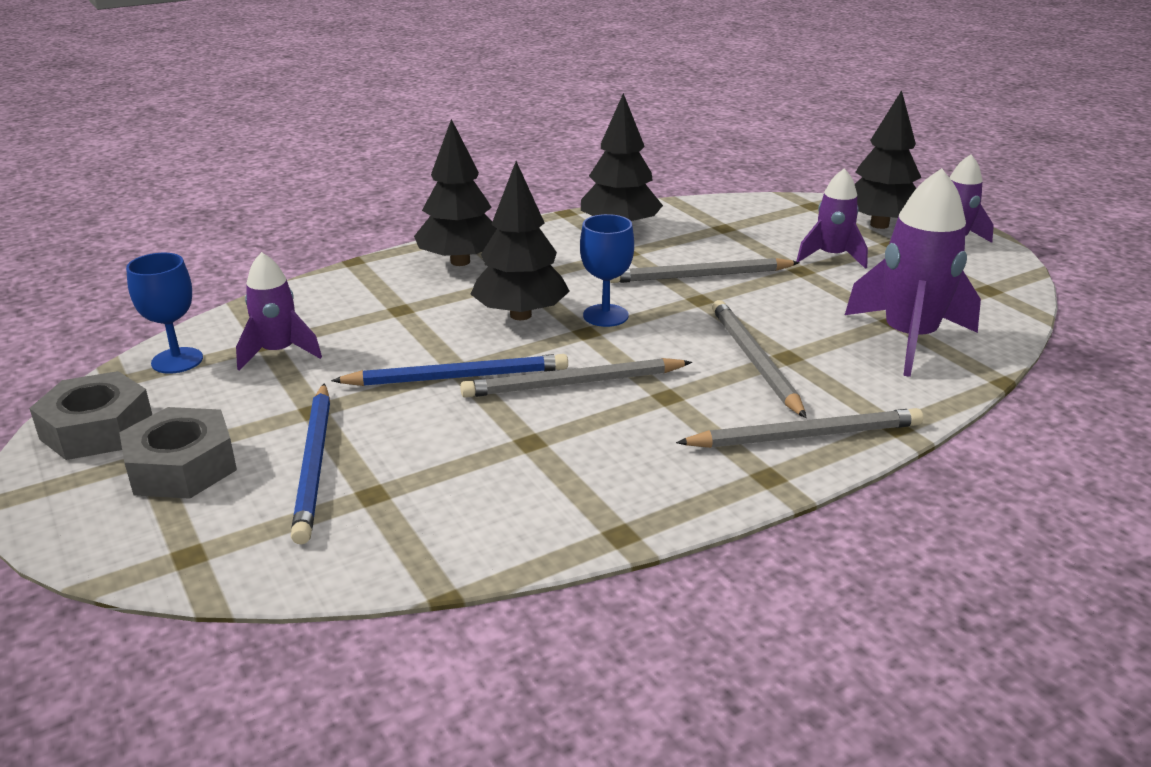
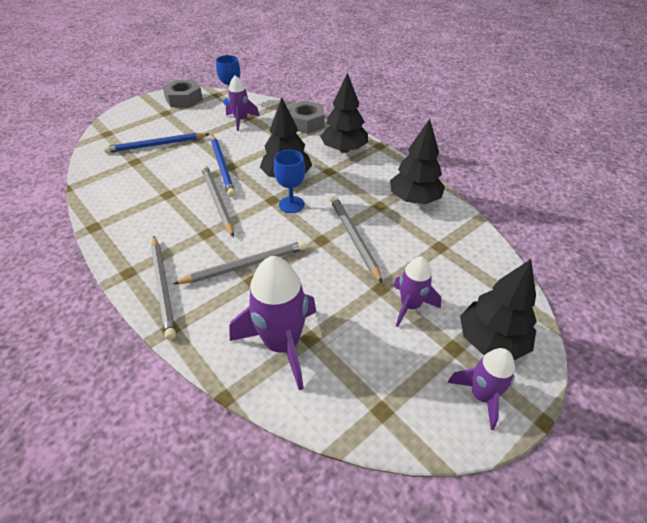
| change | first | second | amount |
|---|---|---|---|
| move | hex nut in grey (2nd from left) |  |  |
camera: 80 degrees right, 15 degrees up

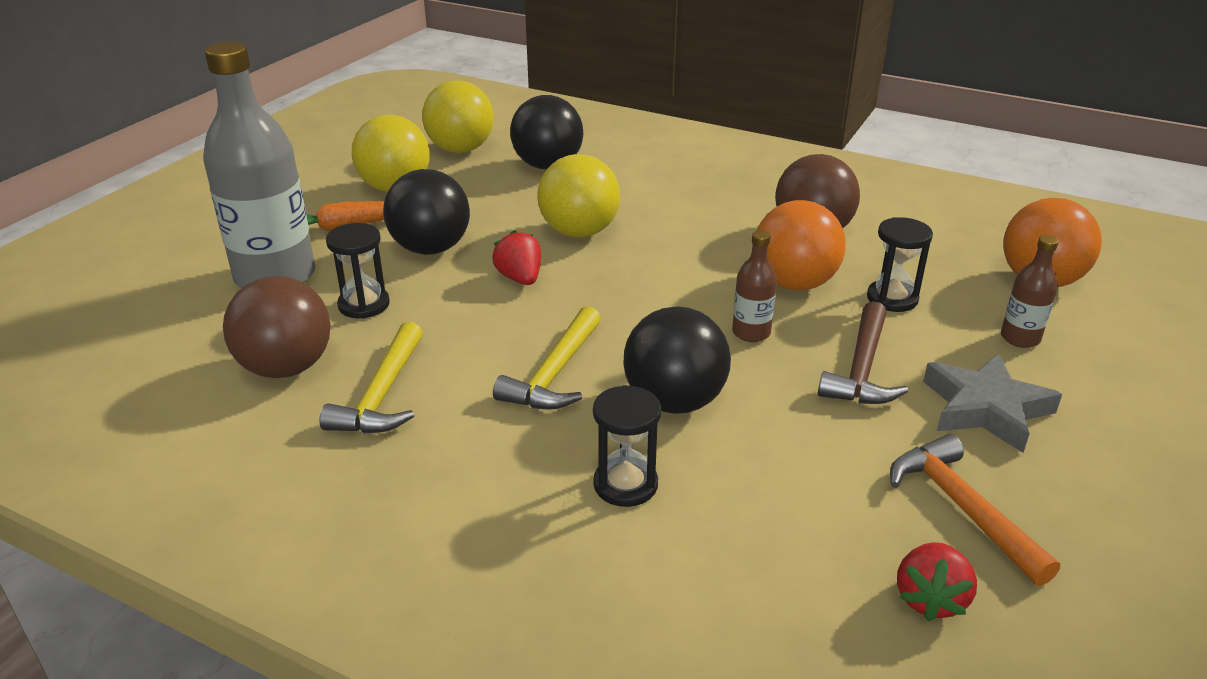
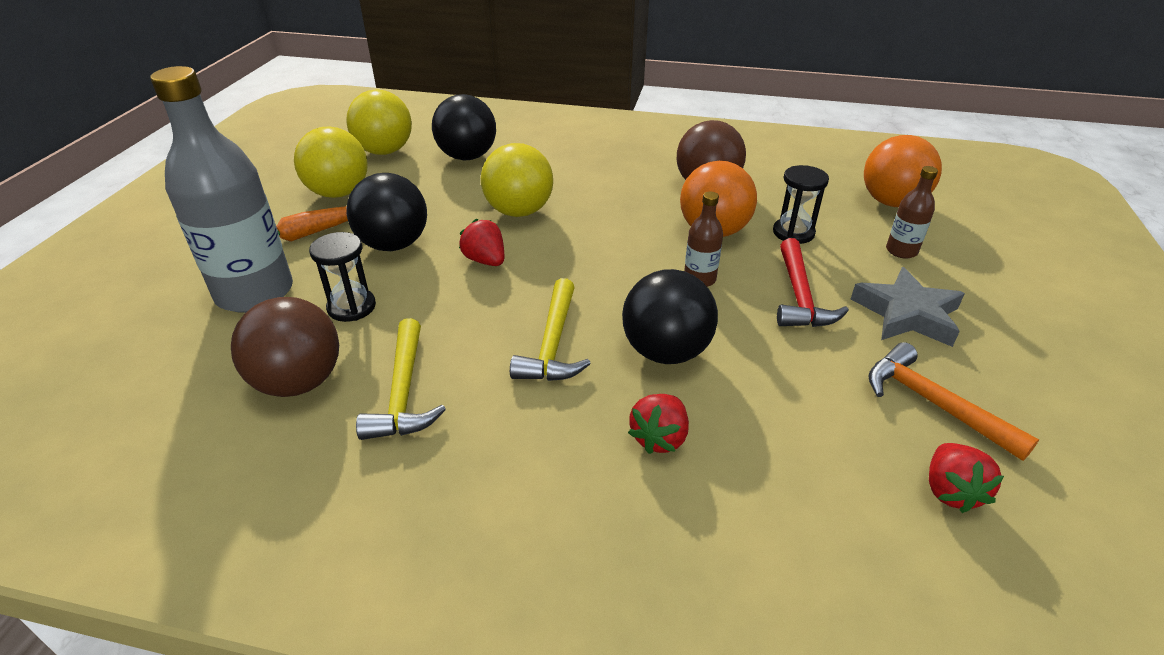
| change | first | second | amount |
|---|---|---|---|
| replace | sand timer in black (2nd from left) | toy strawberry in scarlet (2nd from left) |  |
| recolor | carpenter's hammer in brown | carpenter's hammer in scarlet |  |
camera: 15 degrees left, 5 degrees up

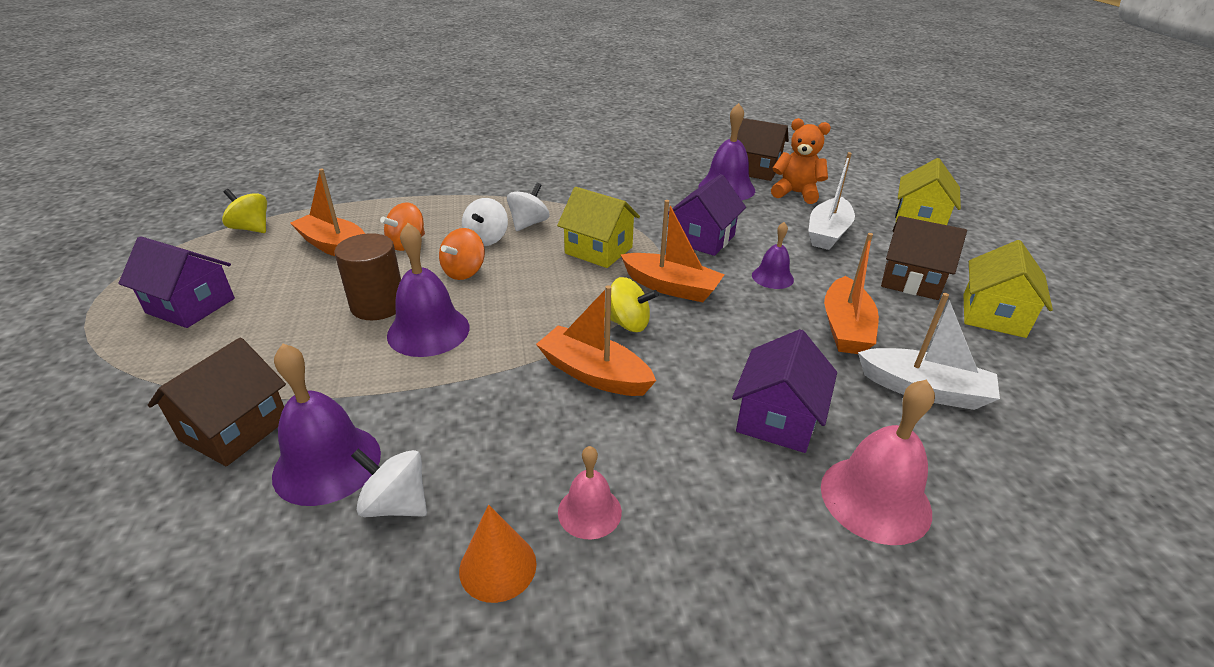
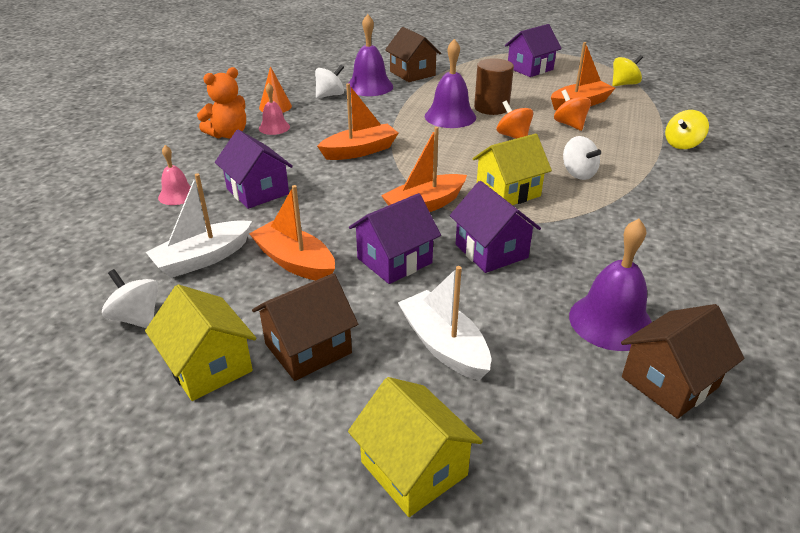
| change | first | second | amount |
|---|---|---|---|
| move | whirligig in pure white (2nd from left in the first image) | whirligig in pure white (1st from left) |  |
| resize | school bell in rose-pink (2nd from left in the first image) | school bell in rose-pink (1st from left) | x0.58 |
| move | teddy in bright orange |  |  |
| replace | school bell in purple (4th from left) | toy house in purple (2nd from left) |  |
| move | whirligig in yellow (2nd from left) |  |  |
camera: 120 degrees right, 0 degrees up

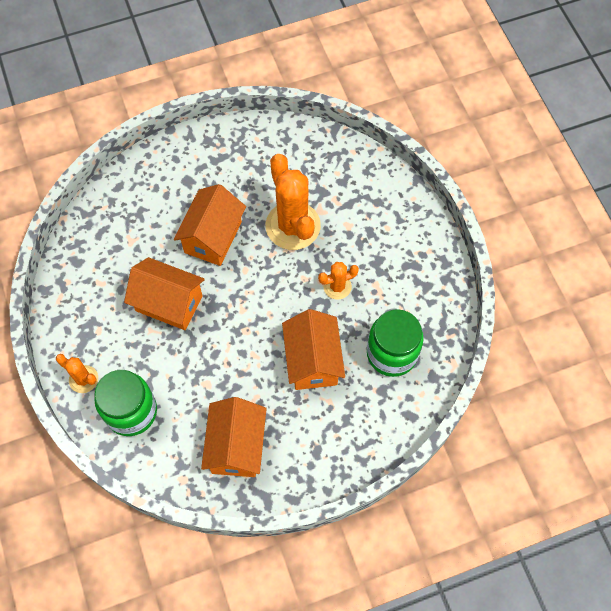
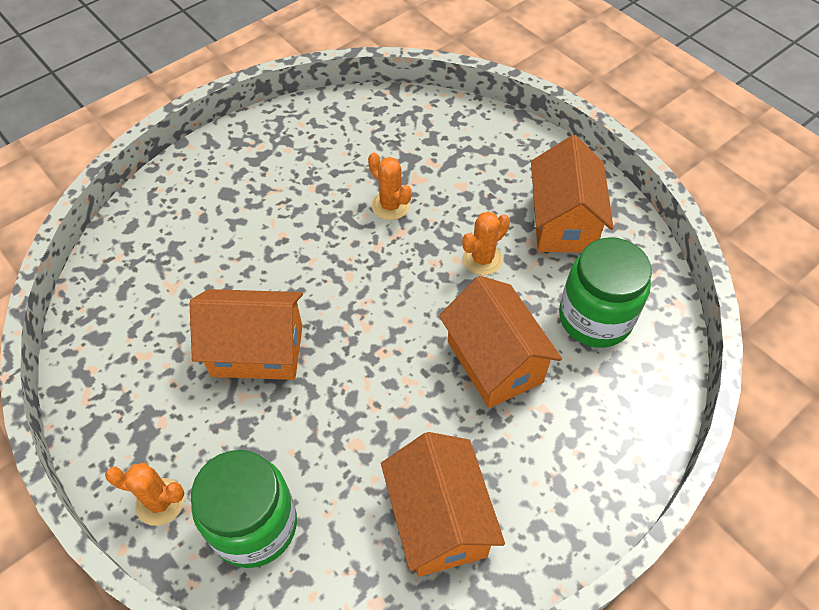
| change | first | second | amount |
|---|---|---|---|
| resize | cactus in bright orange (2nd from left) |  | x0.50 |
| move | toy house in bright orange (2nd from left in the first image) | toy house in bright orange (4th from left) |  |
camera: 20 degrees left, 10 degrees down

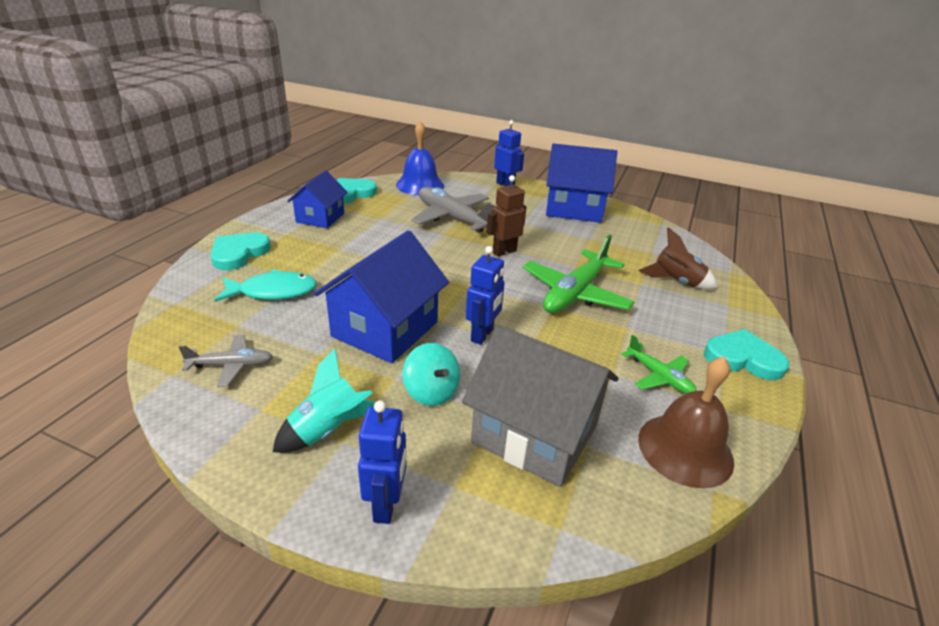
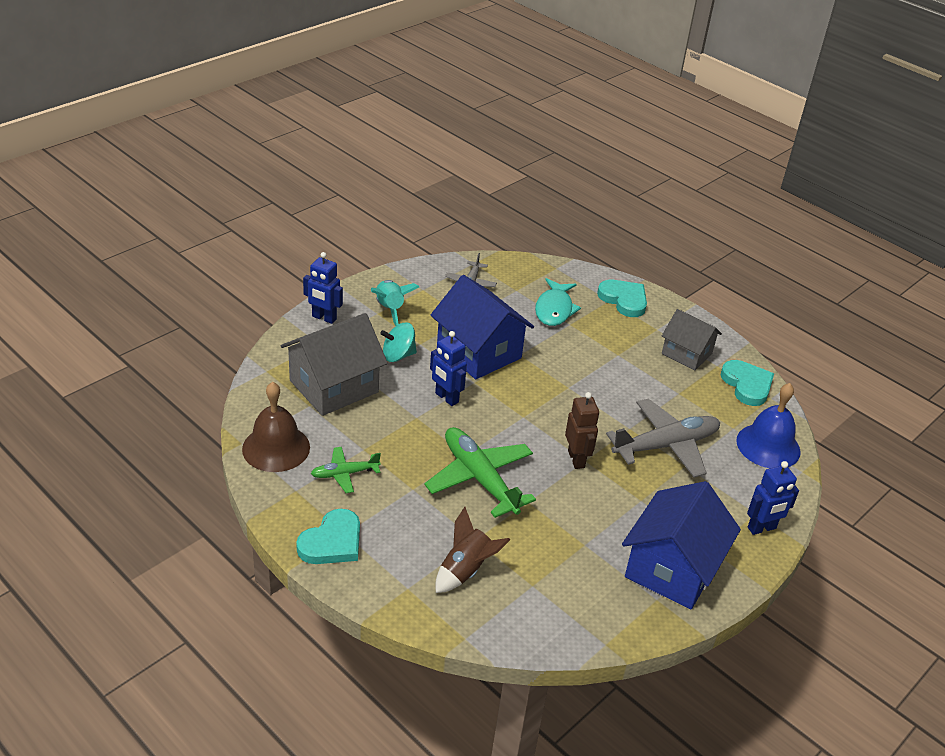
| change | first | second | amount |
|---|---|---|---|
| recolor | toy house in cobalt (1st from left) | toy house in grey (2nd from left) |  |
camera: 110 degrees right, 5 degrees up

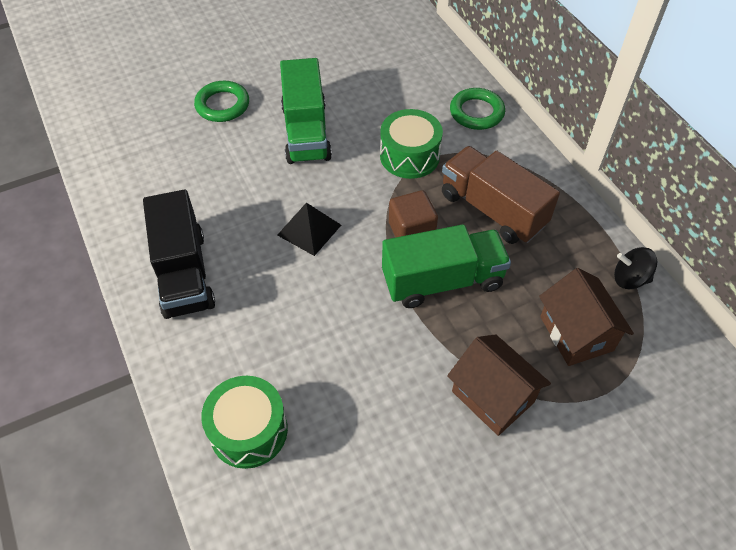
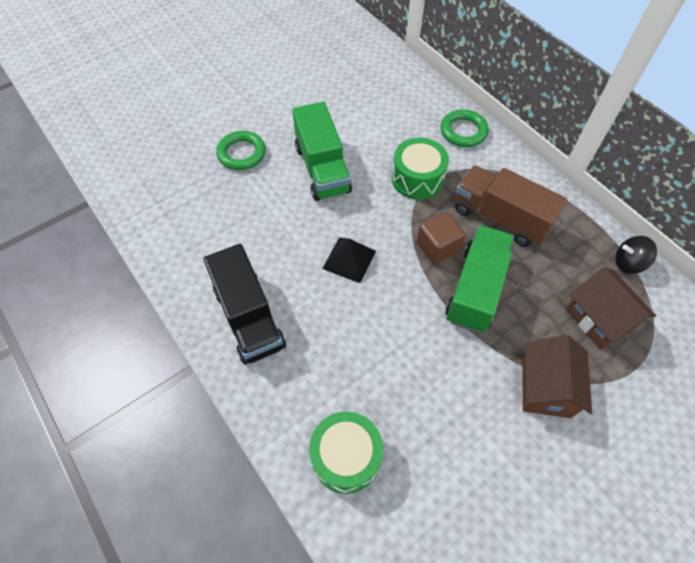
| change | first | second | amount |
|---|---|---|---|
| rotate | lorry in emerald (2nd from left) |  | 45 degrees counterclockwise |
| rotate | toy house in brown (1st from left) |  | 60 degrees clockwise |
camera: 10 degrees left, 5 degrees up

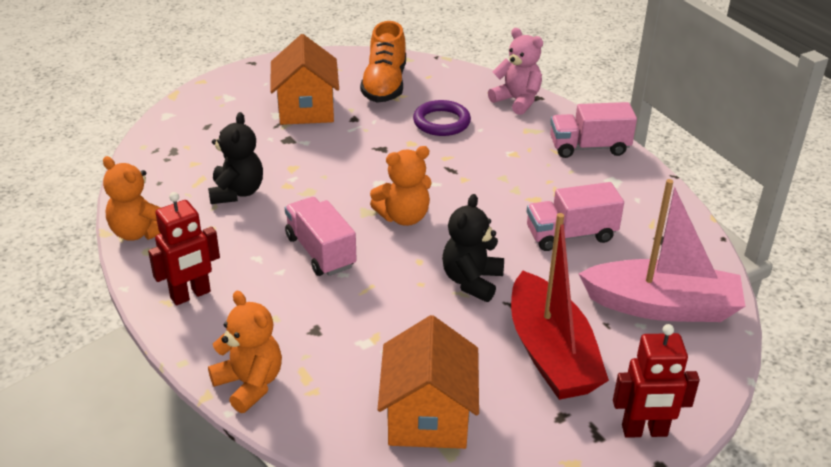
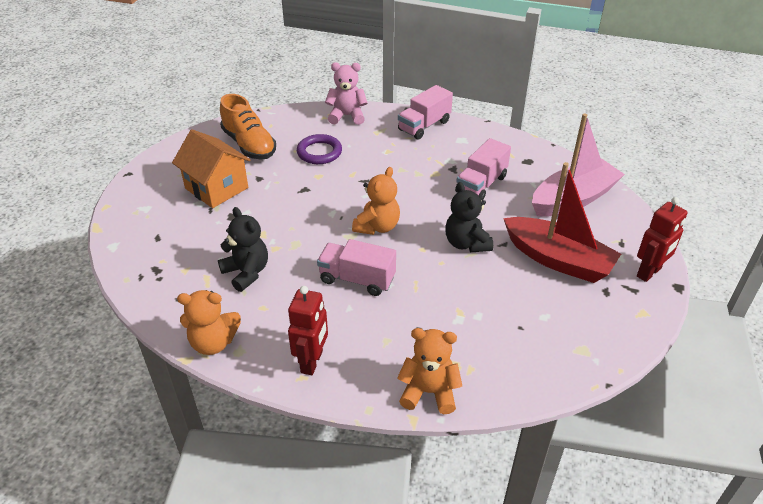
| change | first | second | amount |
|---|---|---|---|
| delete | toy house in bright orange (2nd from left) |  |  |
camera: 40 degrees left, 5 degrees up

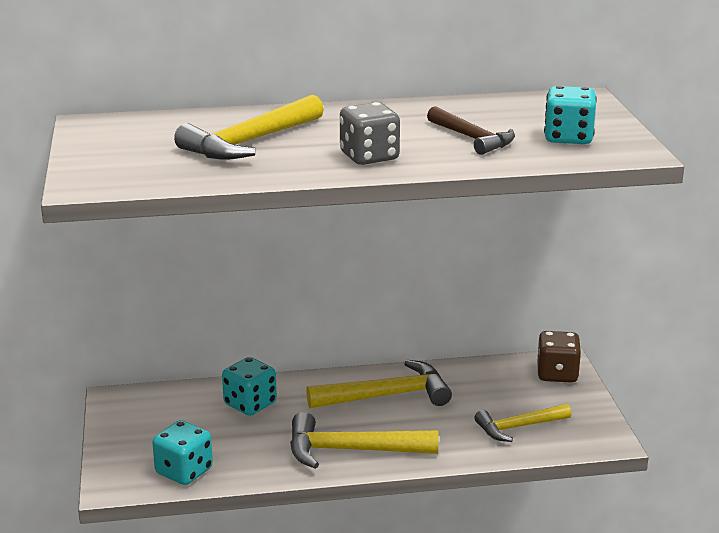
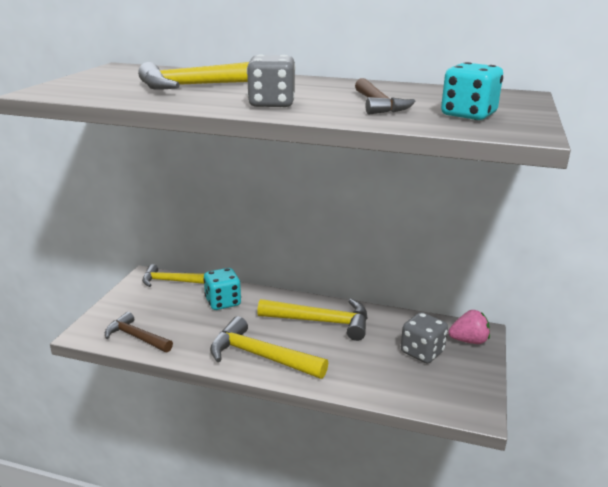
| change | first | second | amount |
|---|---|---|---|
| replace | die in turquoise (1st from left) | carpenter's hammer in brown (1st from left) |  |
| move | carpenter's hammer in yellow (4th from left in the first image) | carpenter's hammer in yellow (1st from left) |  |
| insert |  | die in grey (2nd from left) |  |
| replace | die in brown | toy strawberry in rose-pink |  |
camera: 25 degrees right, 0 degrees up

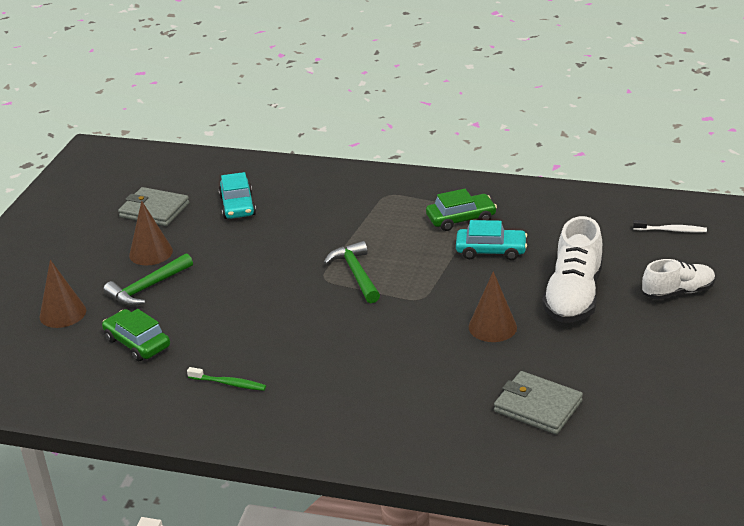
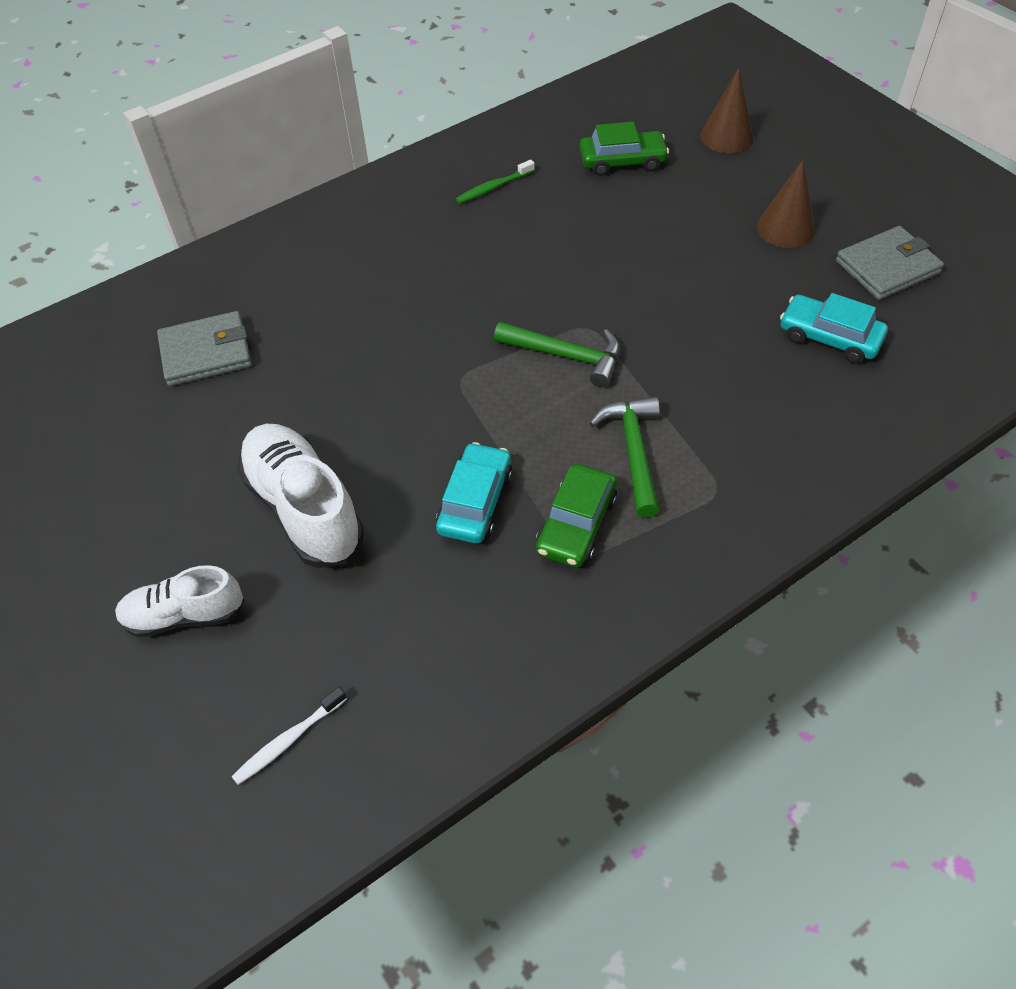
| change | first | second | amount |
|---|---|---|---|
| rotate | shoe in pure white (2nd from left in the first image) | shoe in pure white (1st from left) | 60 degrees clockwise |
| rotate | car in turquoise (2nd from left in the first image) | car in turquoise (1st from left) | 150 degrees clockwise |
| move | carpenter's hammer in emerald (1st from left in the first image) | carpenter's hammer in emerald (2nd from left) |  |
| delete | cone shape in brown (3rd from left) |  |  |
camera: 130 degrees right, 20 degrees up

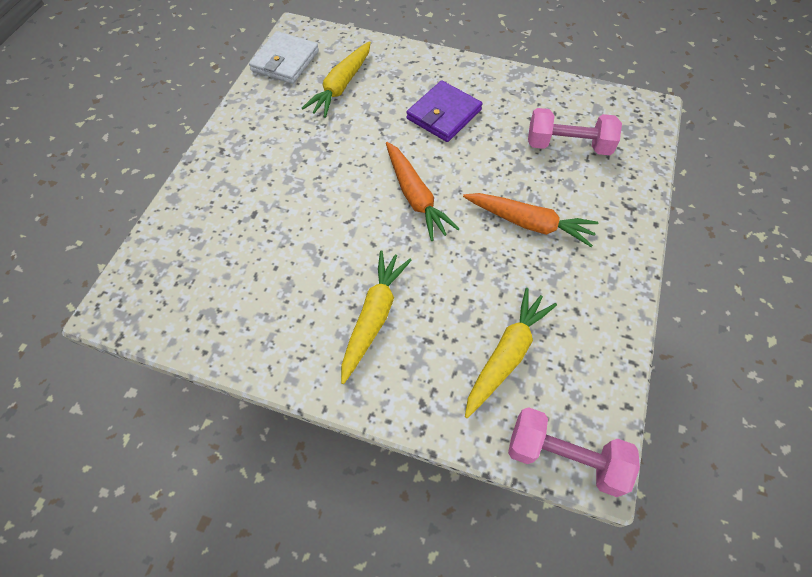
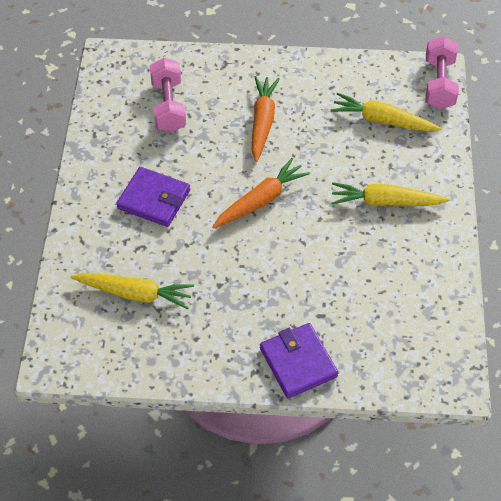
| change | first | second | amount |
|---|---|---|---|
| insert |  | wallet in purple (2nd from left) |  |
| delete | wallet in pure white |  |  |
camera: 105 degrees left, 5 degrees down

